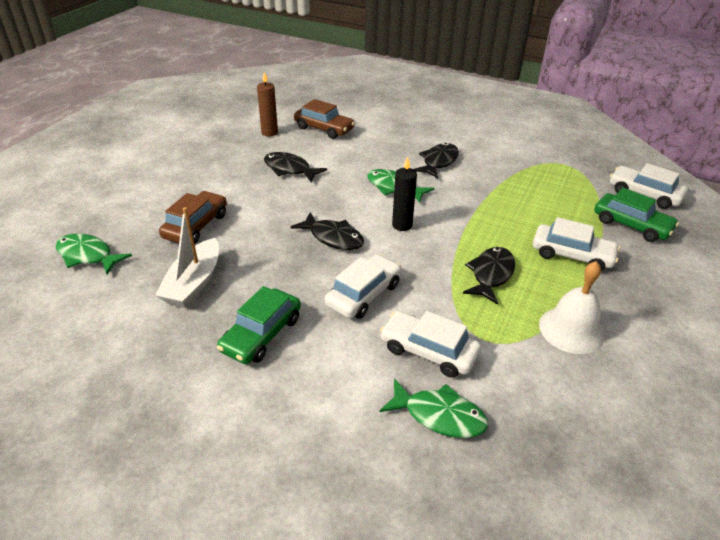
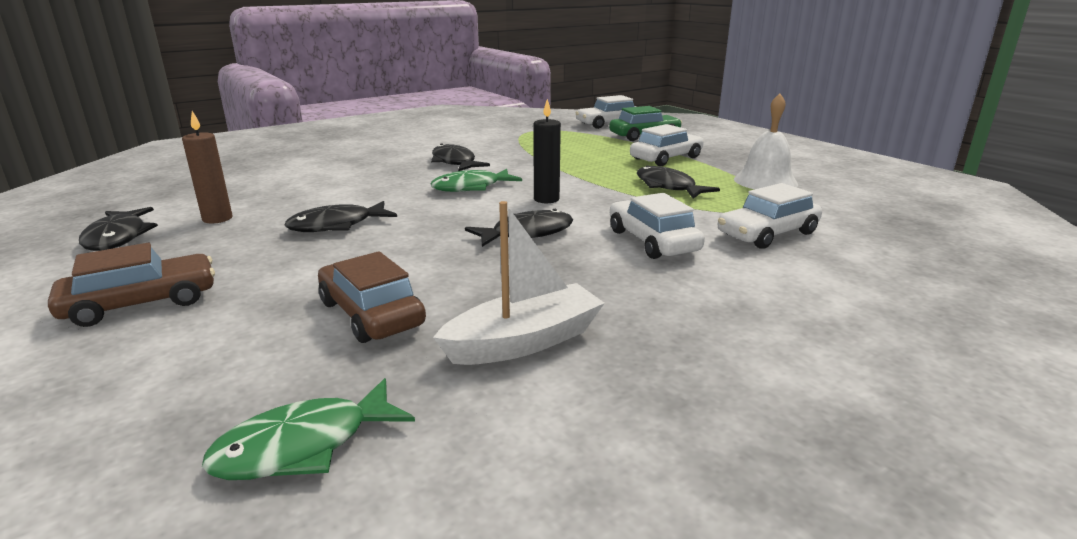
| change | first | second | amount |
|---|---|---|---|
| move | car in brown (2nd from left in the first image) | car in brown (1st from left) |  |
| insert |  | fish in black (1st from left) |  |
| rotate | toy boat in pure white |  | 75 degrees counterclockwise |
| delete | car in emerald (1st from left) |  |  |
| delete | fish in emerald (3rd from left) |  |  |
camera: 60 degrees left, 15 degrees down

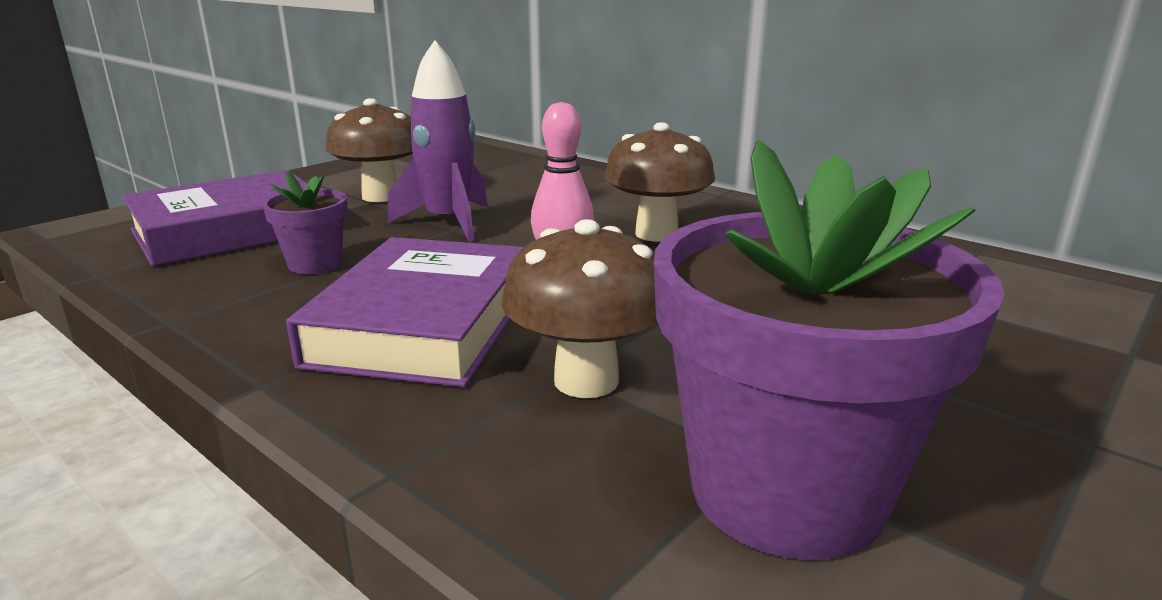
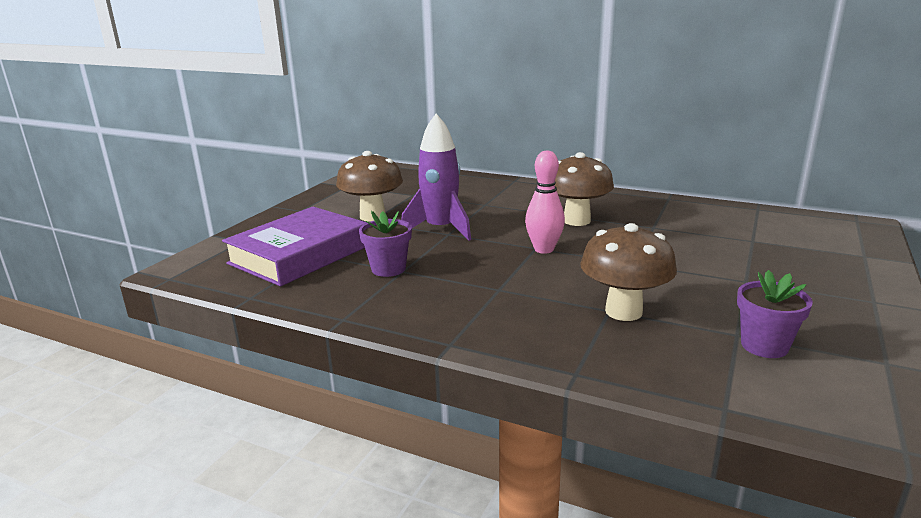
| change | first | second | amount |
|---|---|---|---|
| resize | potted plant in purple (2nd from left) |  | x0.47 |
| delete | hardback in purple (2nd from left) |  |  |
camera: 15 degrees left, 0 degrees up

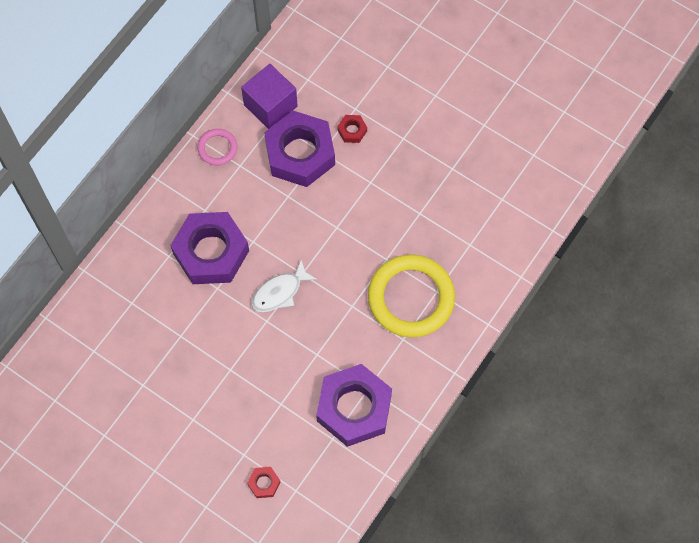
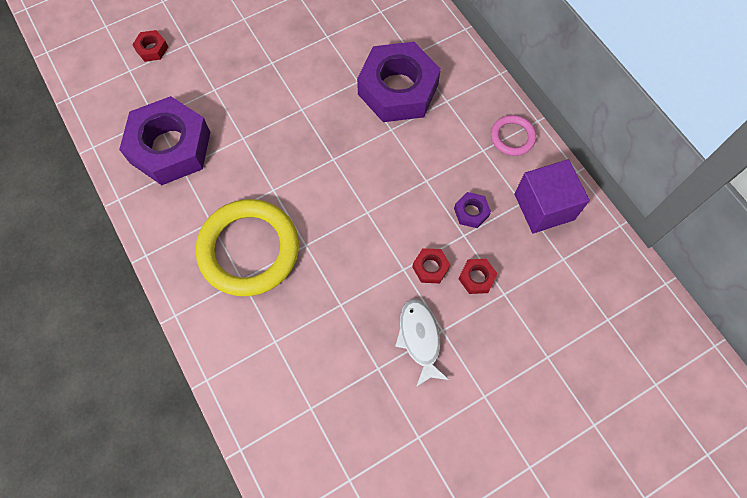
| change | first | second | amount |
|---|---|---|---|
| move | fish in pure white |  |  |
| insert |  | hex nut in scarlet (2nd from left) |  |
| resize | hex nut in purple (2nd from left in the first image) | hex nut in purple (3rd from left) | x0.41 |
camera: 115 degrees right, 0 degrees up

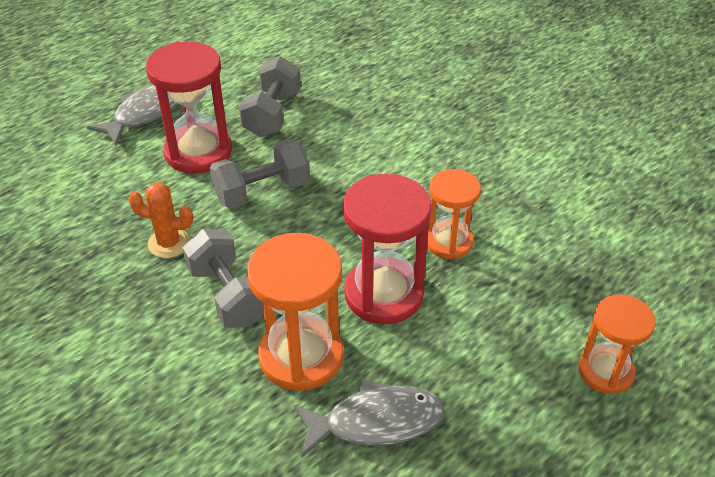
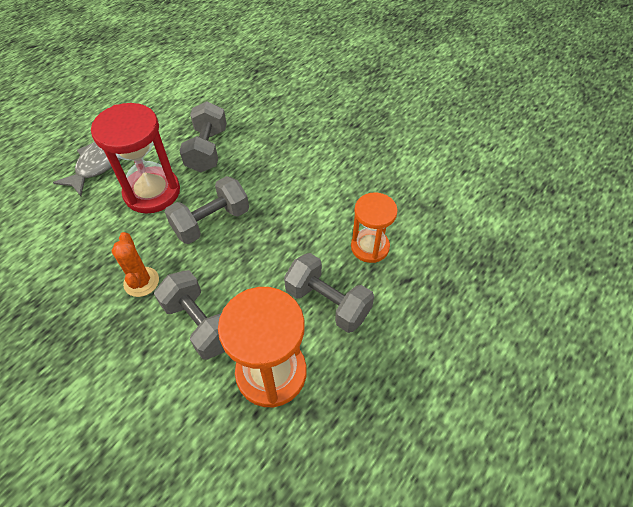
| change | first | second | amount |
|---|---|---|---|
| rotate | cactus in bright orange |  | 75 degrees clockwise |
| replace | sand timer in scarlet (2nd from left) | free weight in grey (4th from left) |  |
| delete | fish in grey (2nd from left) |  |  |
| delete | sand timer in bright orange (3rd from left) |  |  |
camera: 10 degrees left, 10 degrees up

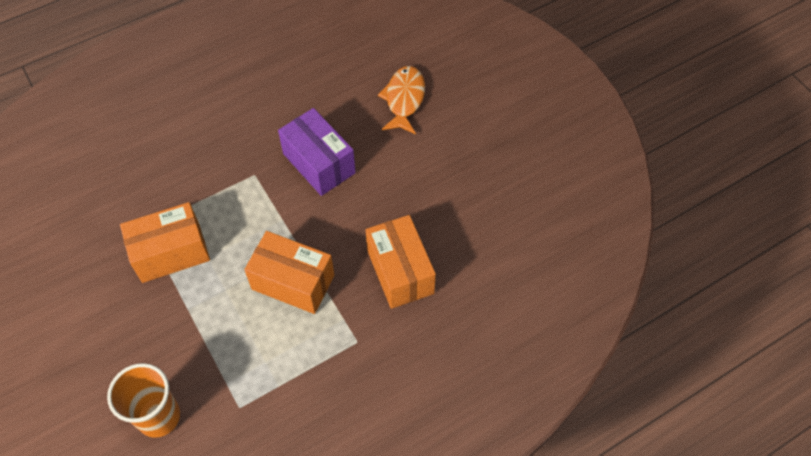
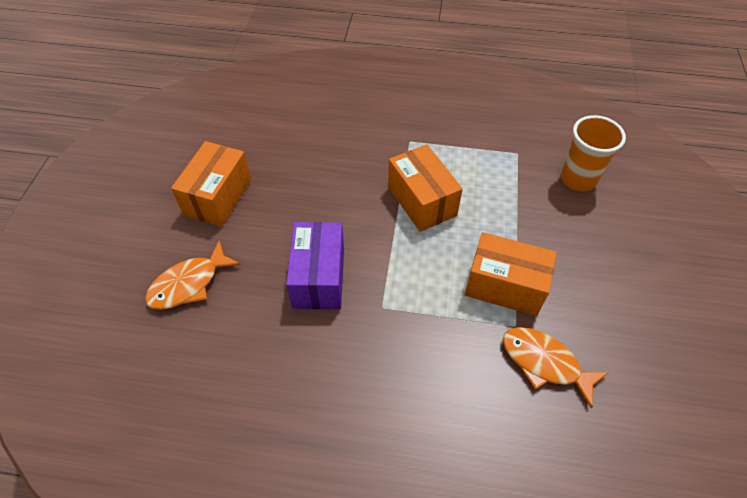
| change | first | second | amount |
|---|---|---|---|
| move | box in bright orange (3rd from left in the first image) | box in bright orange (1st from left) |  |
| insert |  | fish in bright orange (2nd from left) |  |
camera: 140 degrees left, 5 degrees down

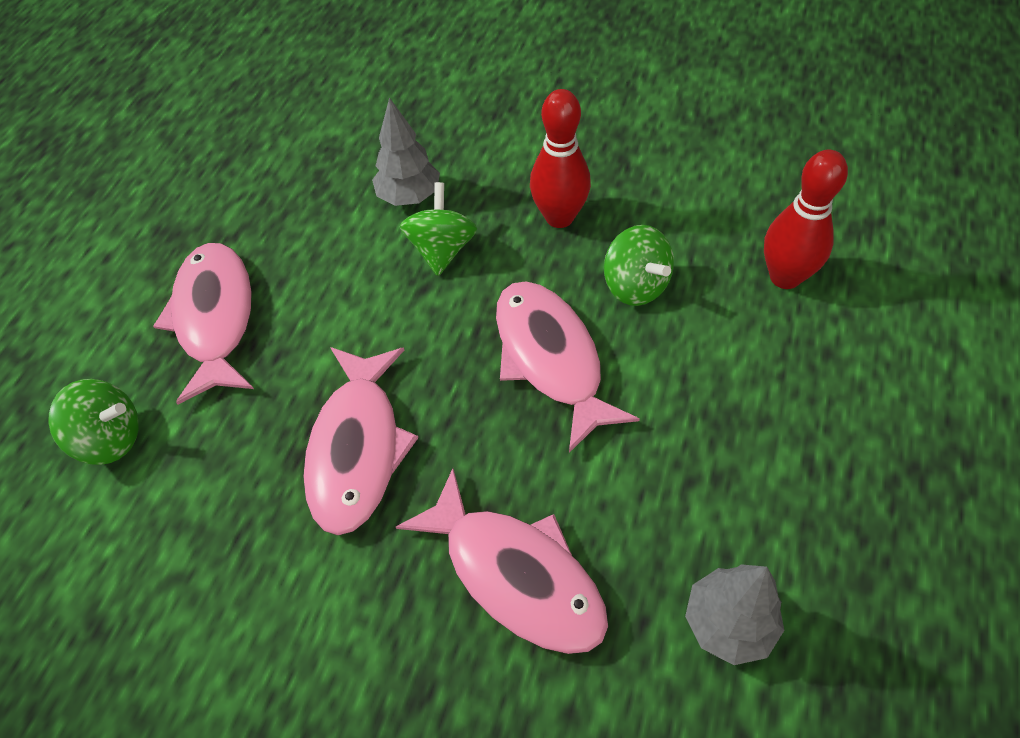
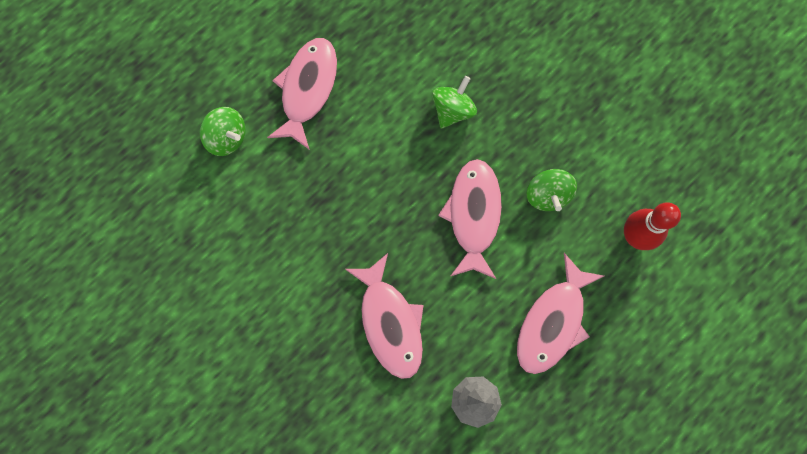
| change | first | second | amount |
|---|---|---|---|
| move | fish in rose-pink (2nd from left in the first image) | fish in rose-pink (4th from left) |  |
| delete | fir tree in grey (1st from left) |  |  |
| delete | tenpin in scarlet (1st from left) |  |  |
camera: 25 degrees right, 20 degrees up

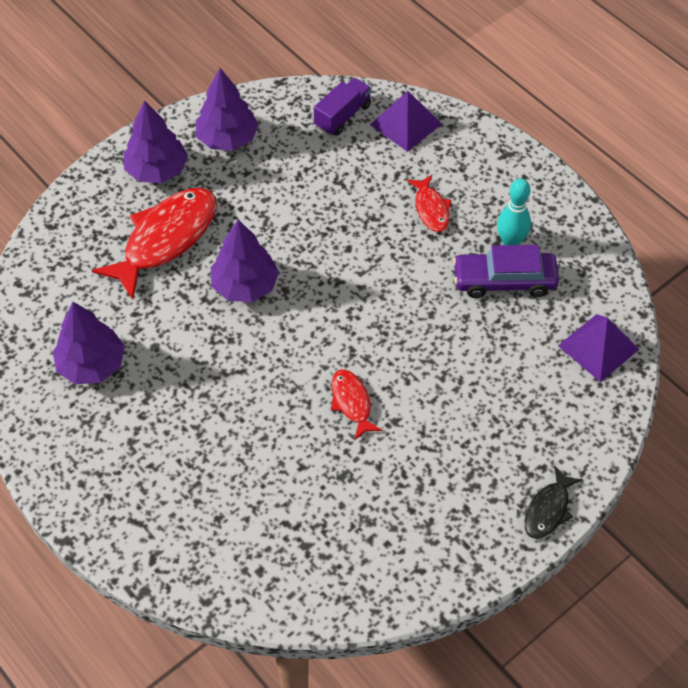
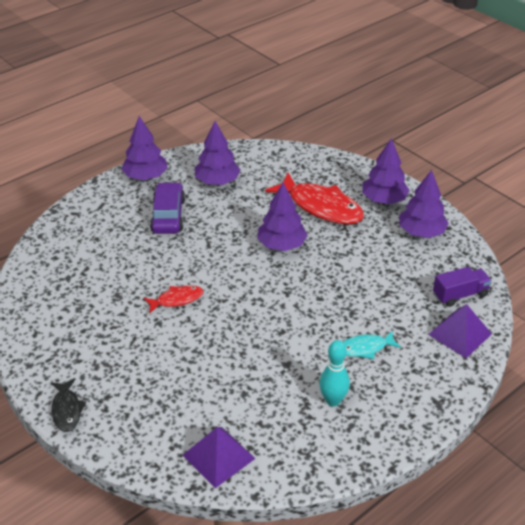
| change | first | second | amount |
|---|---|---|---|
| rotate | fish in black |  | 135 degrees counterclockwise |
| insert |  | fir tree in purple (1st from left) |  |
| move | car in purple |  |  |
| recolor | fish in scarlet (3rd from left) | fish in turquoise |  |
| rotate | lorry in purple |  | 60 degrees counterclockwise |
camera: 90 degrees right, 15 degrees down

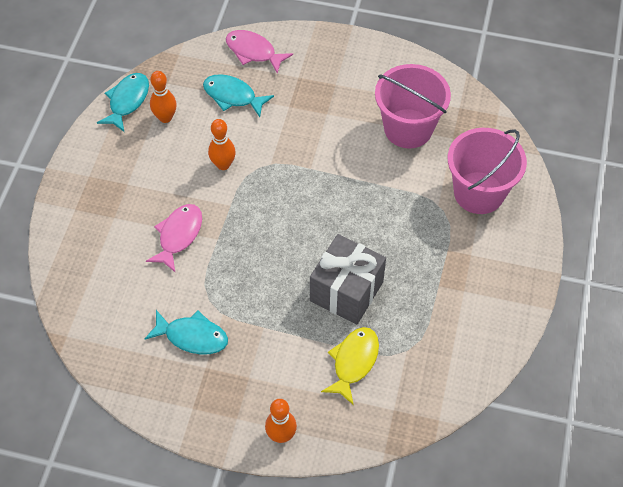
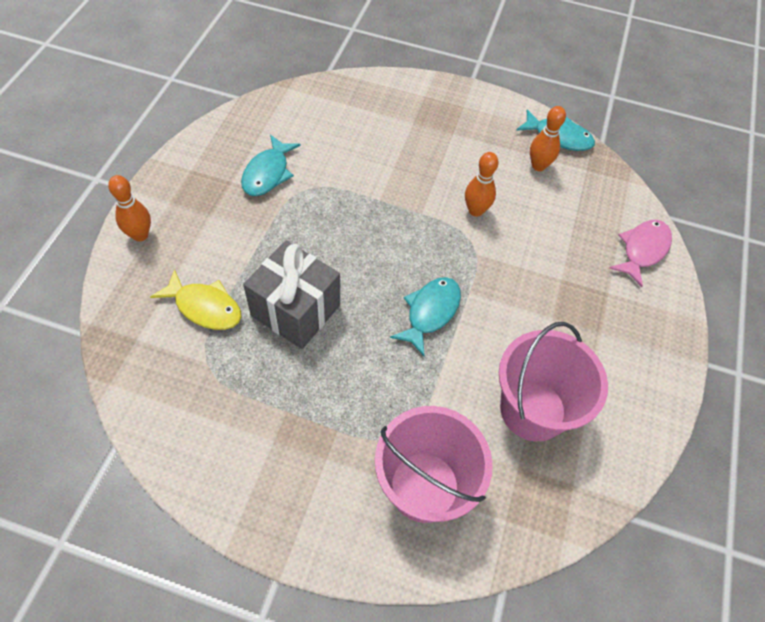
| change | first | second | amount |
|---|---|---|---|
| move | fish in turquoise (3rd from left in the first image) | fish in turquoise (2nd from left) |  |
| delete | fish in rose-pink (1st from left) |  |  |
camera: 90 degrees right, 0 degrees up

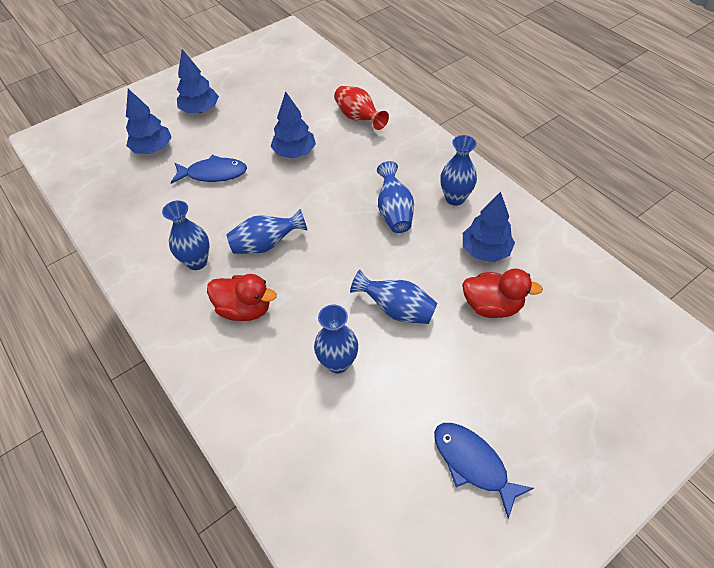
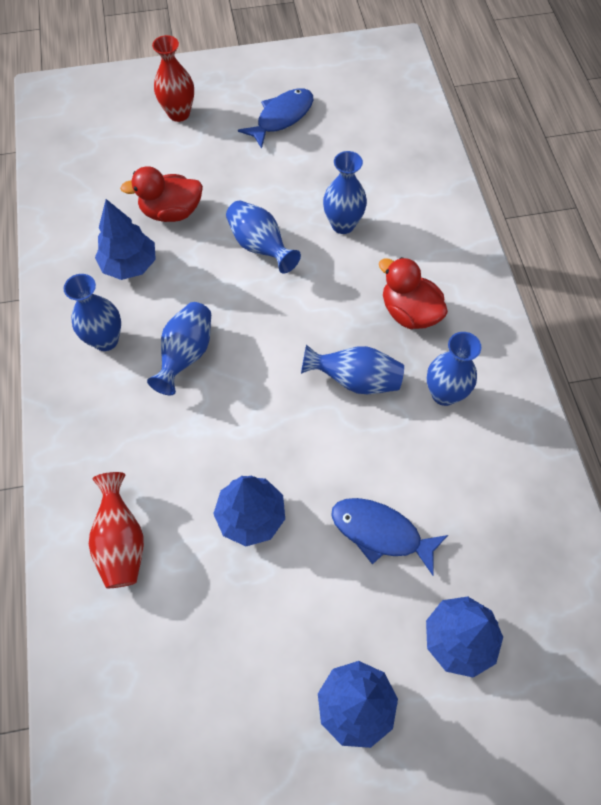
| change | first | second | amount |
|---|---|---|---|
| rotate | toy duck in scarlet (2nd from left in the first image) | toy duck in scarlet (1st from left) | 45 degrees counterclockwise |
| insert |  | tall vase in scarlet (2nd from left) |  |
| rotate | fish in cobalt (2nd from left in the first image) | fish in cobalt (1st from left) | 120 degrees counterclockwise |
camera: 155 degrees left, 10 degrees up

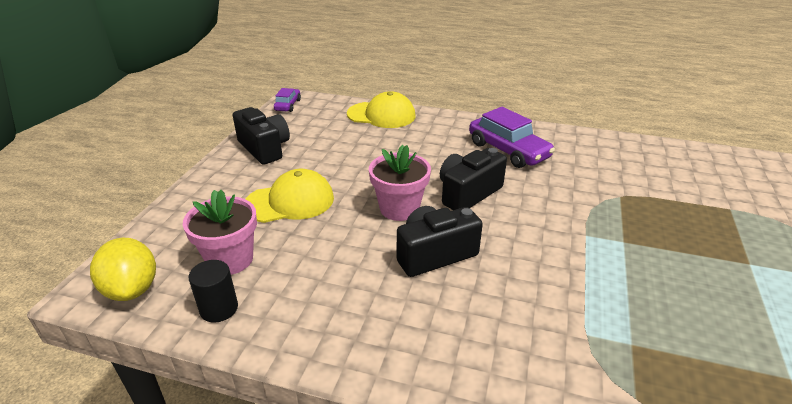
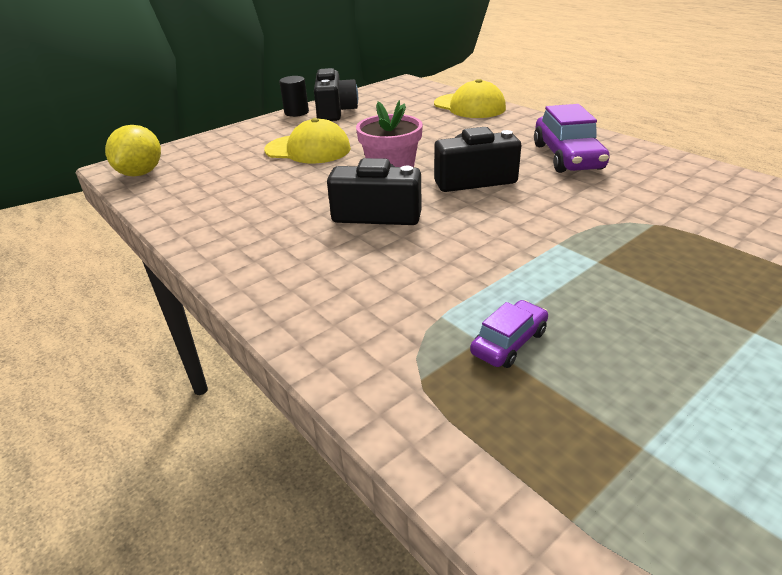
| change | first | second | amount |
|---|---|---|---|
| move | cylinder in black |  |  |
| move | car in purple (1st from left) |  |  |
| delete | potted plant in rose-pink (1st from left) |  |  |
camera: 35 degrees right, 0 degrees up

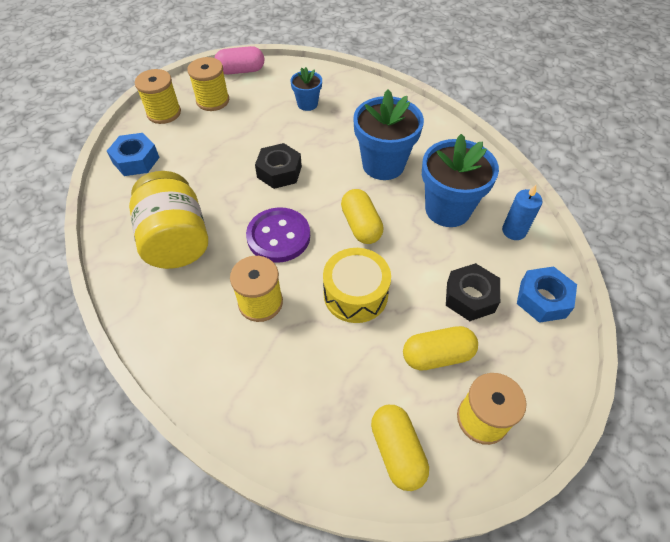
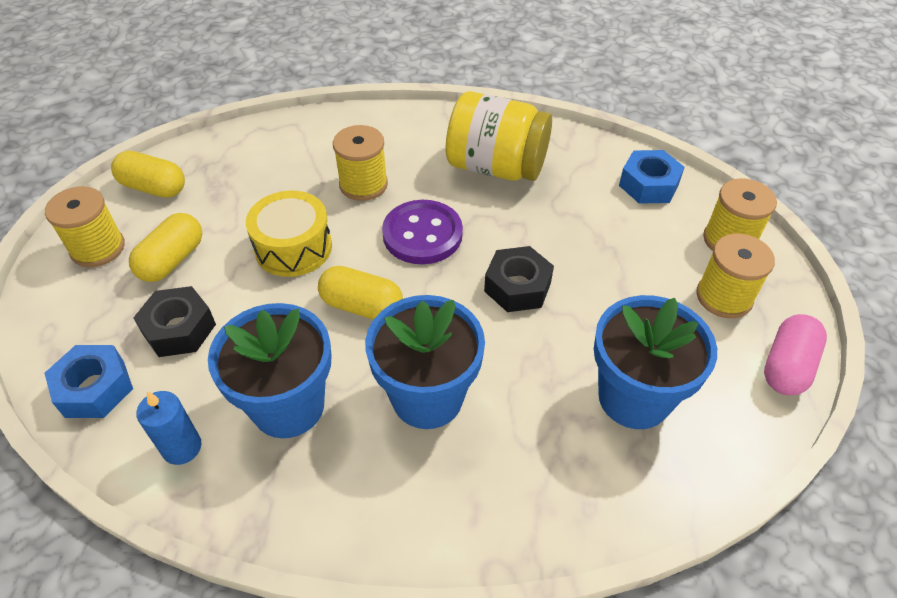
| change | first | second | amount |
|---|---|---|---|
| resize | potted plant in cobalt (1st from left in the first image) | potted plant in cobalt (3rd from left) | x1.89 |
camera: 130 degrees right, 5 degrees down

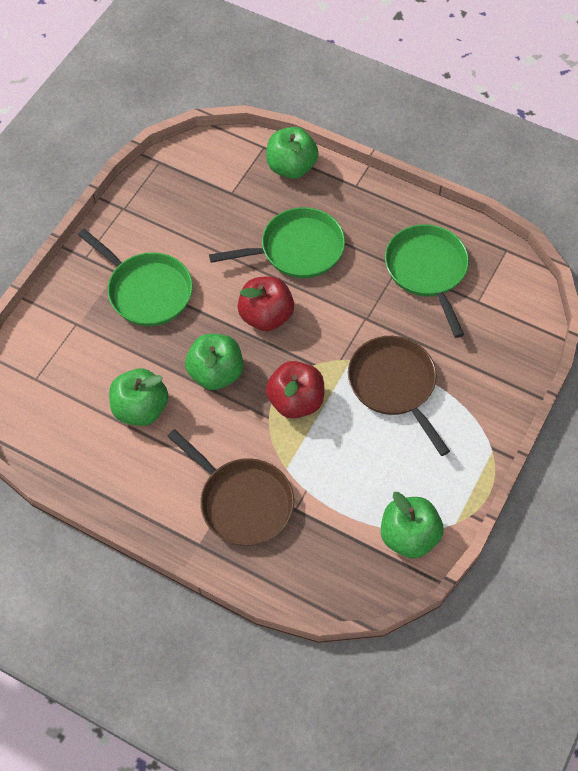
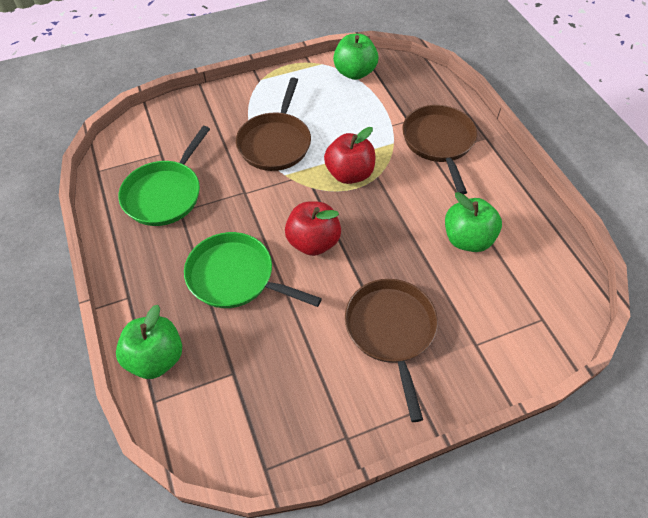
| change | first | second | amount |
|---|---|---|---|
| recolor | pan in emerald (1st from left) | pan in brown (2nd from left) |  |
| delete | toy apple in emerald (2nd from left) |  |  |
camera: 140 degrees left, 5 degrees down

